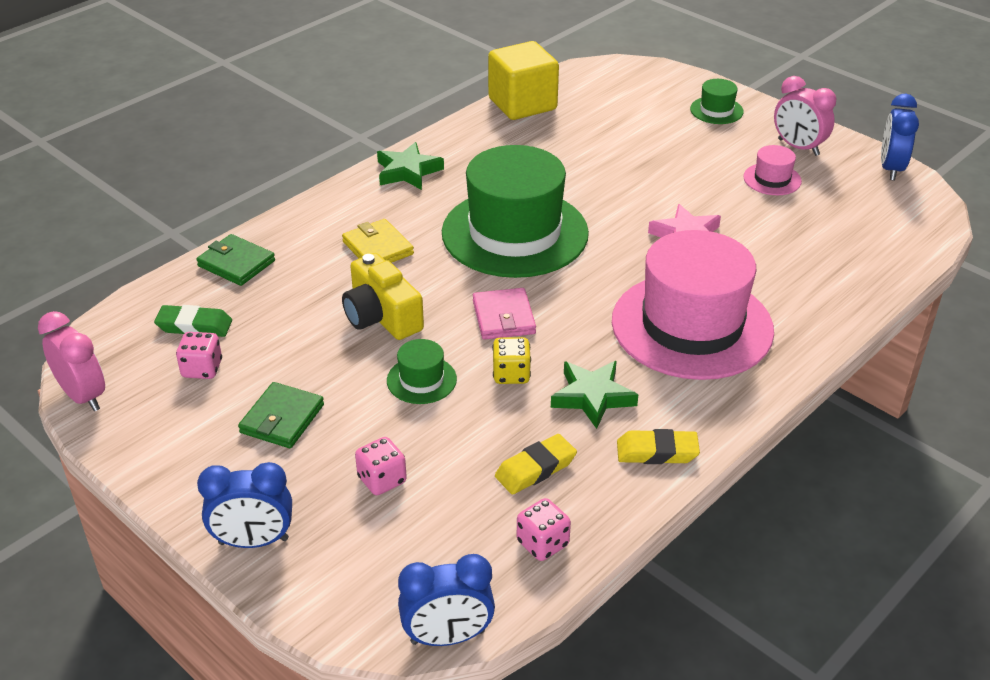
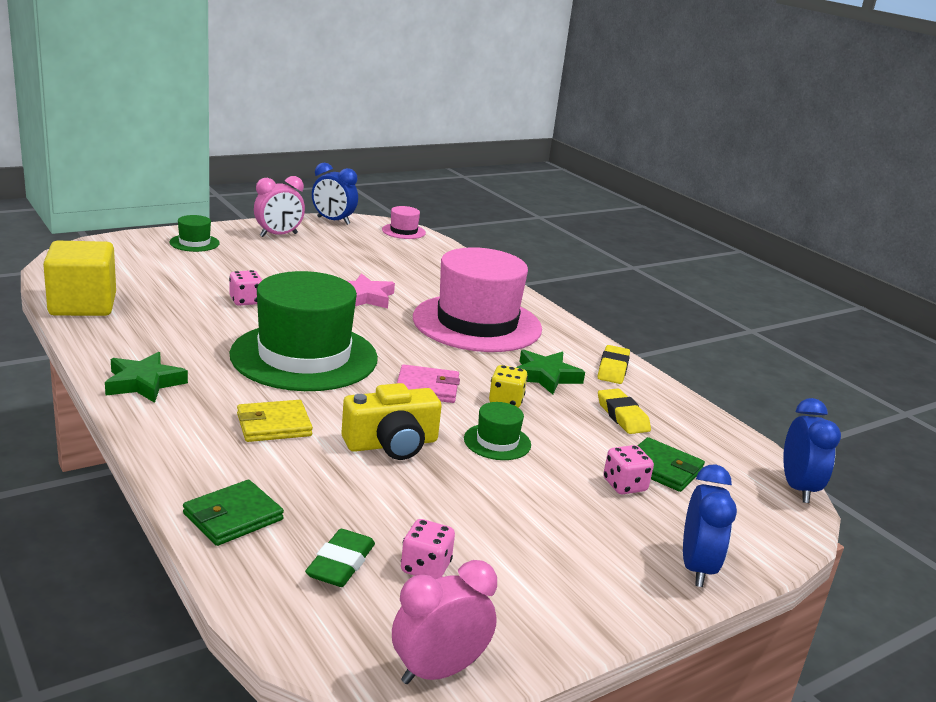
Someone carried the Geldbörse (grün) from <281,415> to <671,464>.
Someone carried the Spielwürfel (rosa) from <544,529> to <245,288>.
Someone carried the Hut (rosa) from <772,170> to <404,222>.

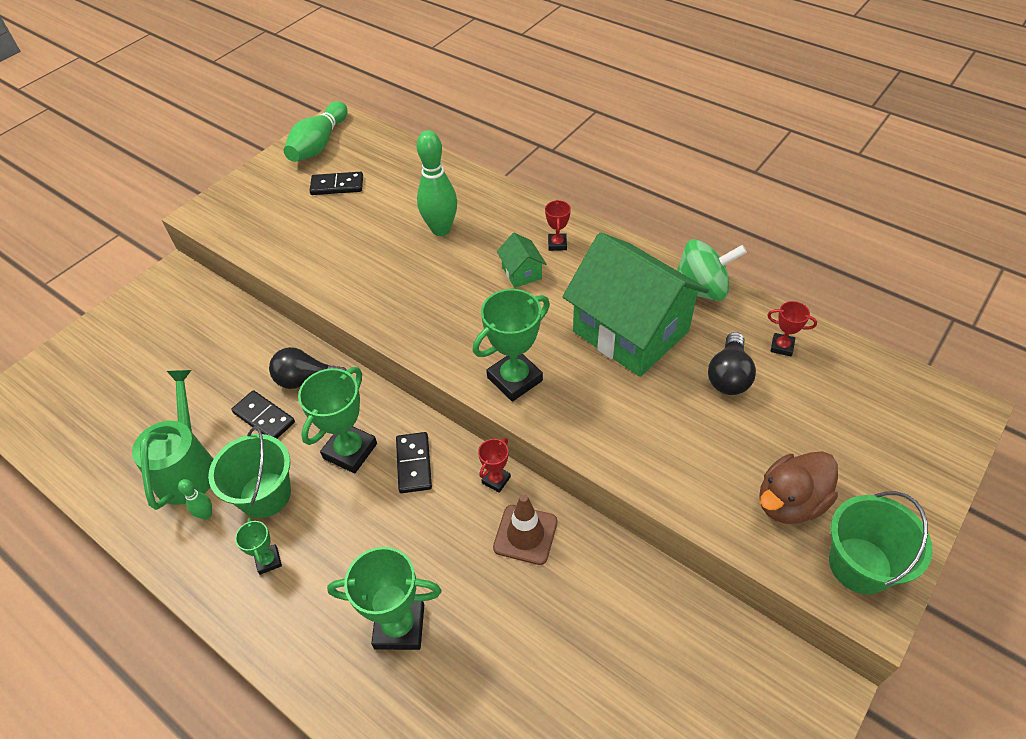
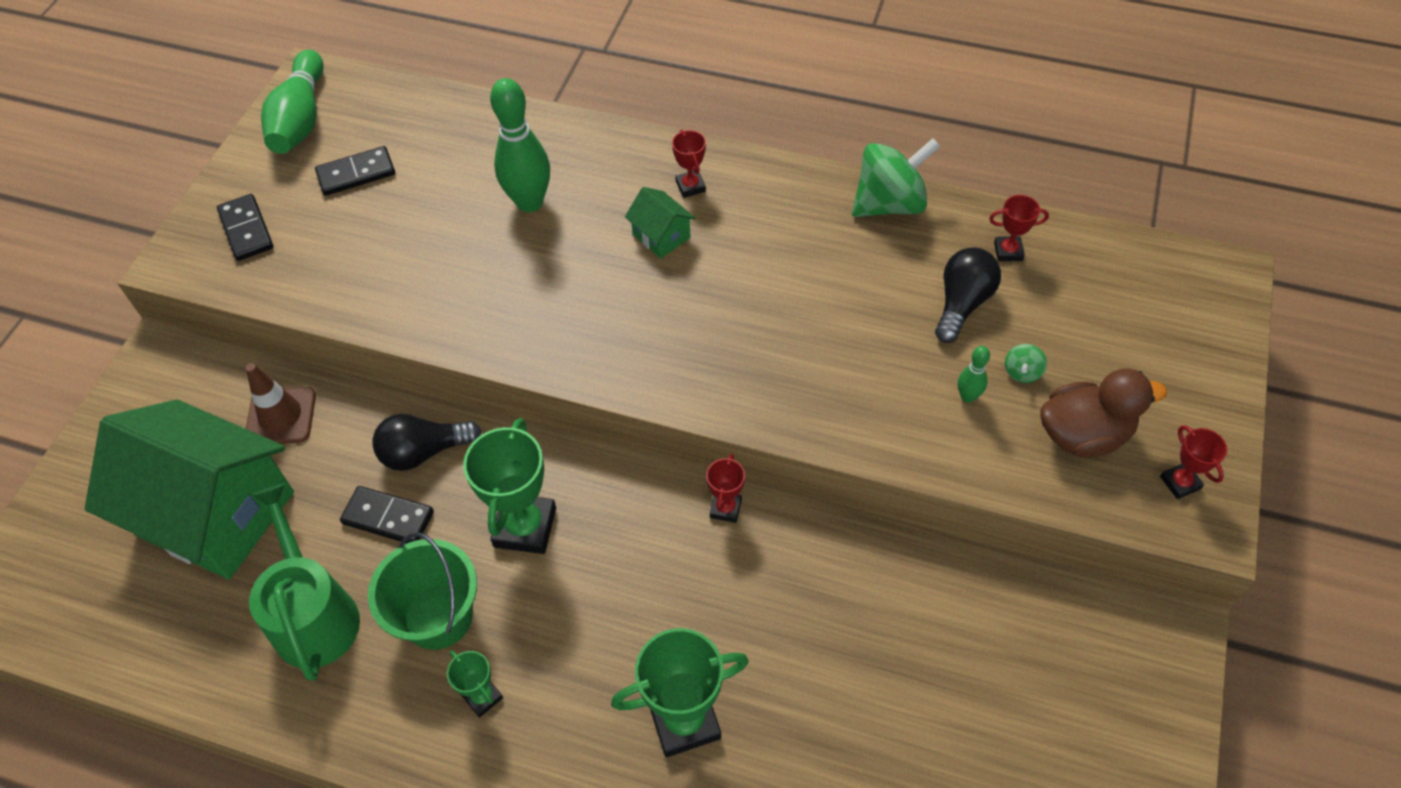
Someone took away the Pokal (grün) at <511,345>.
Someone put down the Kreisel (grün) at <1026,363>.
Someone carried the Bowlingkegel (grün) from <195,499> to <974,374>.
Someone carried the Dominostein (schwarz) from <414,462> to <245,227>.
Someone carried the Leitkegel (braun) from <525,529> to <281,403>.
Someone carried the Haus (grün) from <636,304> to <189,489>.
Someone swapped the Eimer (grün) at <881,542> for the Pokal (rot) at <1193,462>.
Someone rotated the Glühbirne (schwarz) at <732,363> by 150 degrees counterclockwise.
Someone rotated the Ente (braun) at <798,487> by 135 degrees counterclockwise.

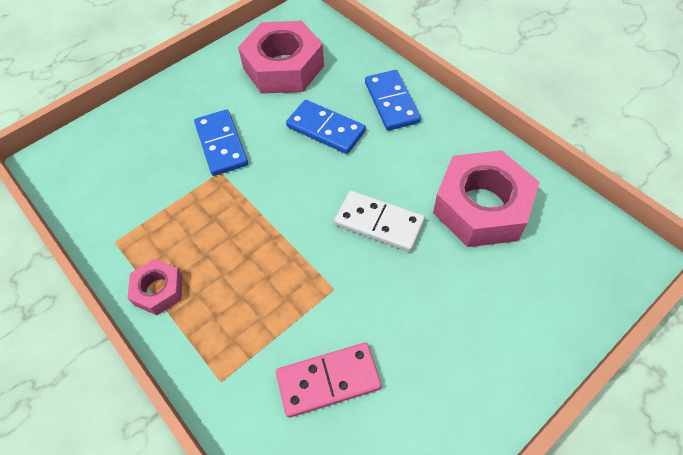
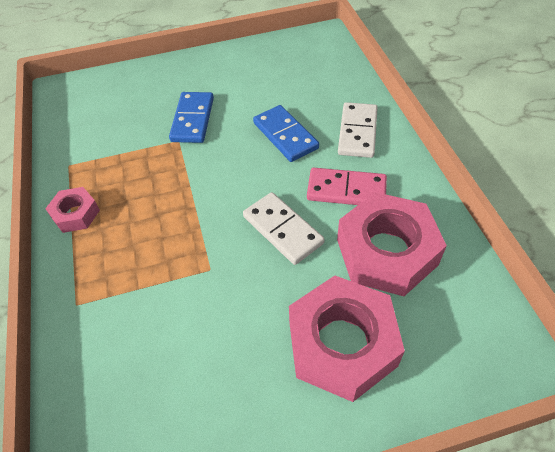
Someone carried the Sechskantmutter (rosa) from <281,57> to <347,339>.
Someone carried the Dominostein (rosa) from <328,380> to <347,186>.
Someone repainted the Dominostein (blau) at <393,100>, which became the Dominostein (weiß) at <358,130>.

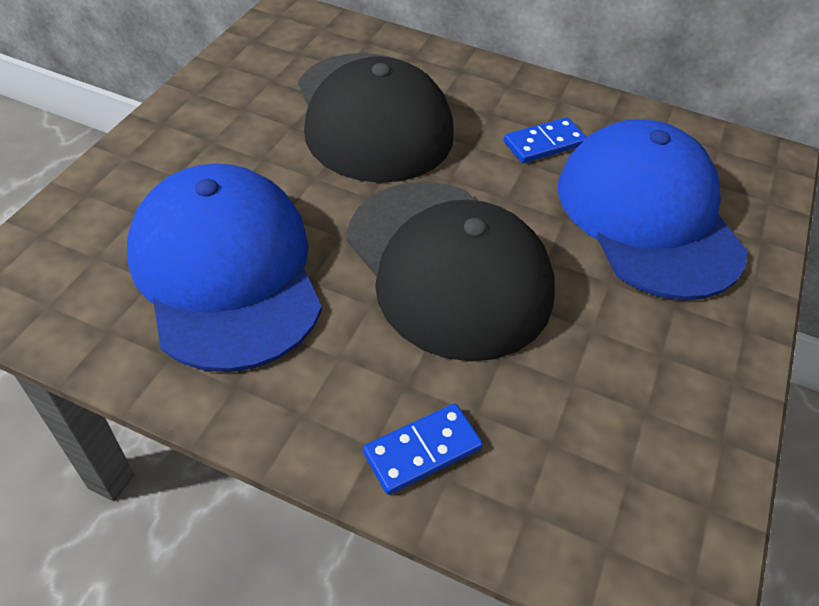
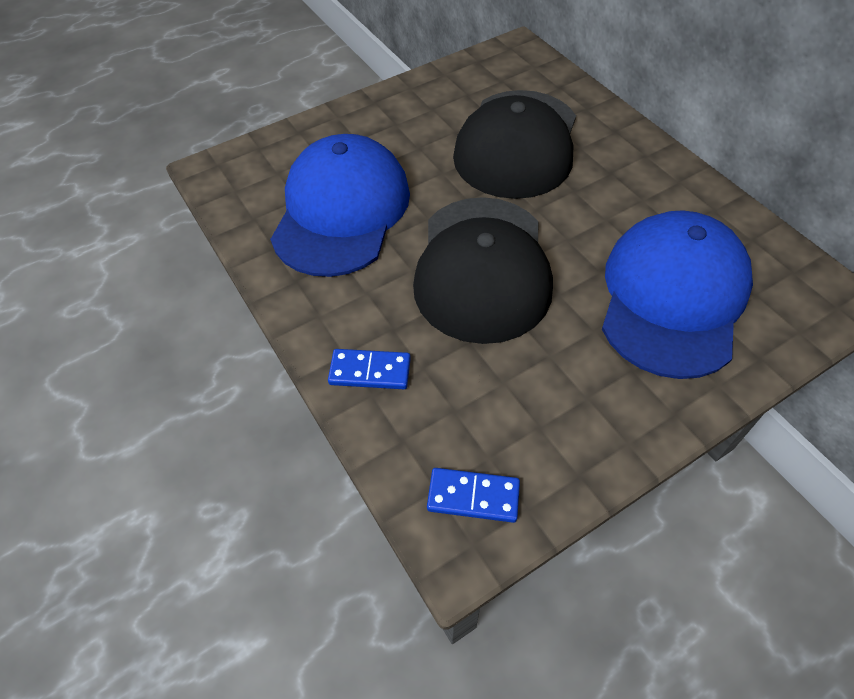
Someone carried the Dominostein (blau) from <545,140> to <473,495>.

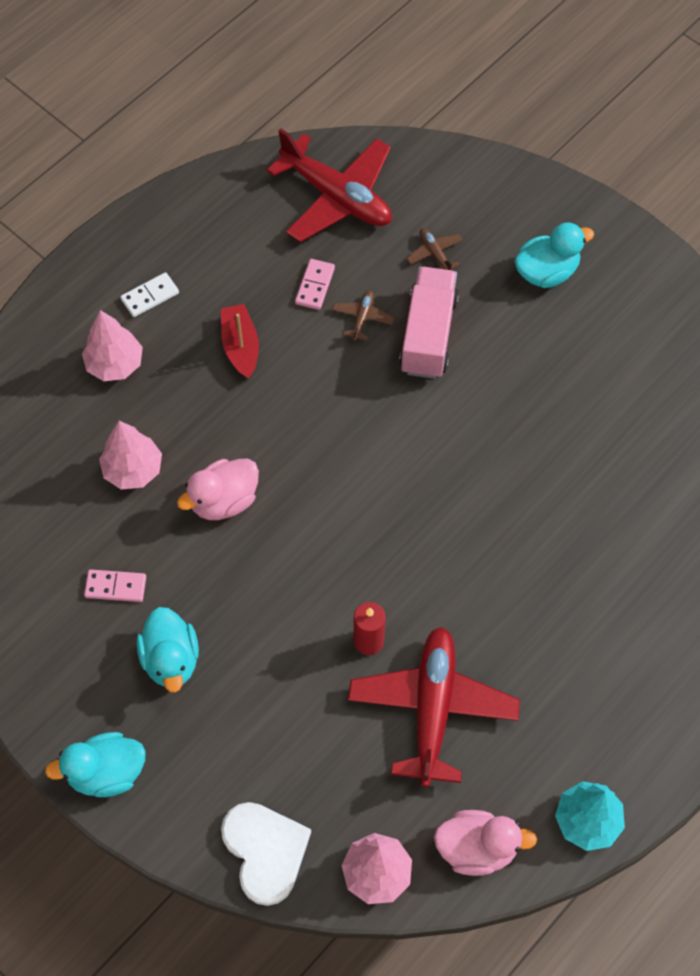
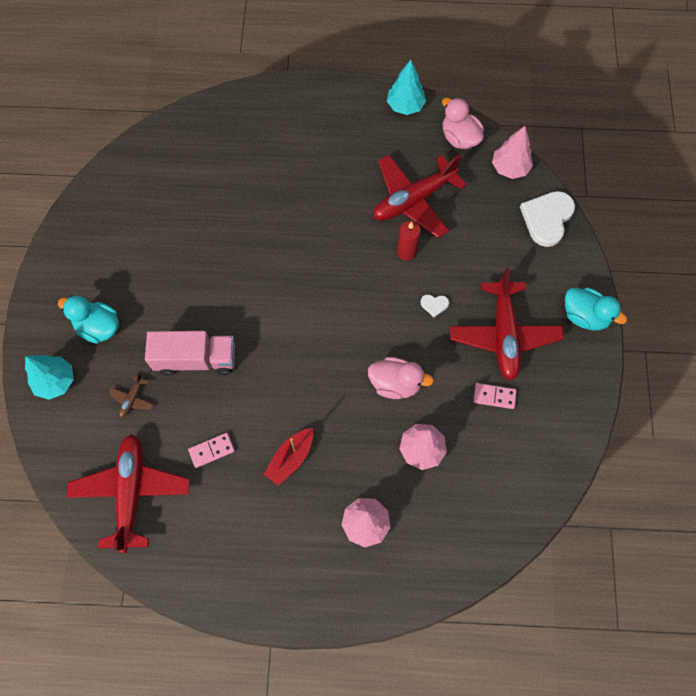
Someone took away the Dominostein (weiß) at <150,294>.
Someone took away the Flugzeug (braun) at <363,315>.
Someone put down the Baum (türkis) at <49,377>.
Someone put down the Herz (weiß) at <434,305>.
Someone swapped the Ente (türkis) at <167,650> for the Flugzeug (rot) at <507,324>.
Someone rotated the Dominostein (rosa) at <115,585> by 45 degrees counterclockwise.
Someone rotated the Lastwagen (rosa) at <429,322> by 150 degrees counterclockwise.

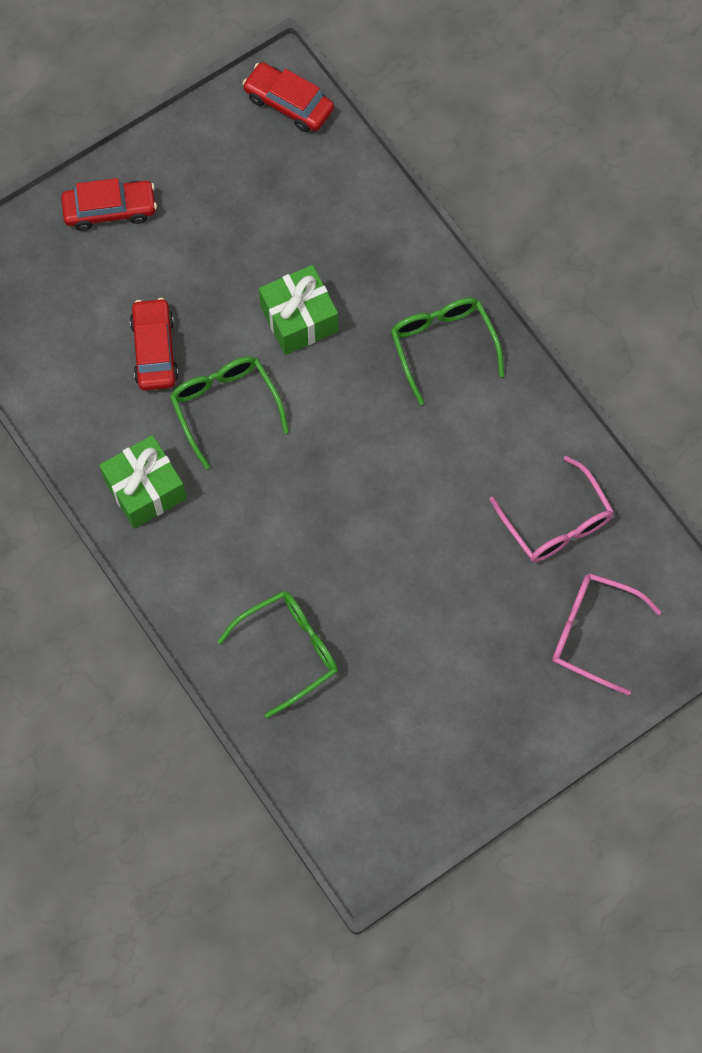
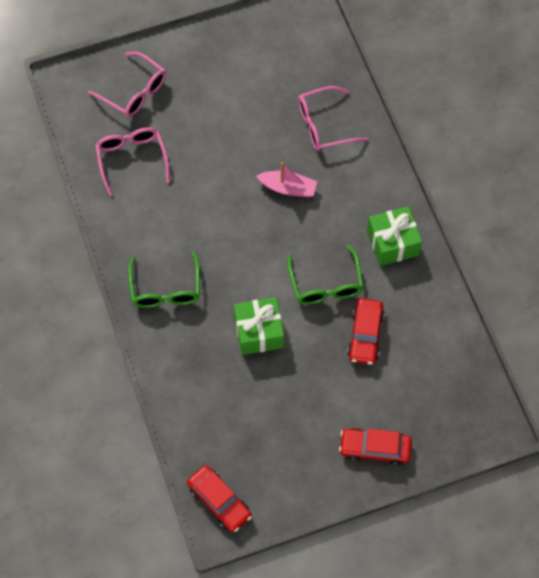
Someone put down the Boot (rosa) at <286,179>.
Someone repainted the Brille (grün) at <277,654>, which became the Brille (rosa) at <333,118>.

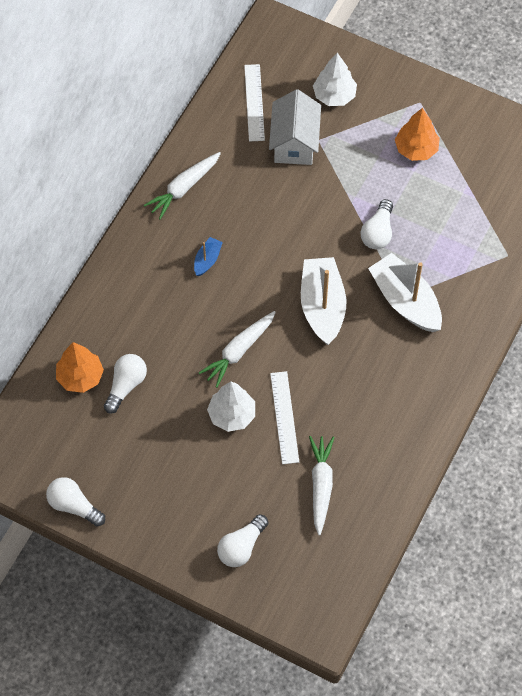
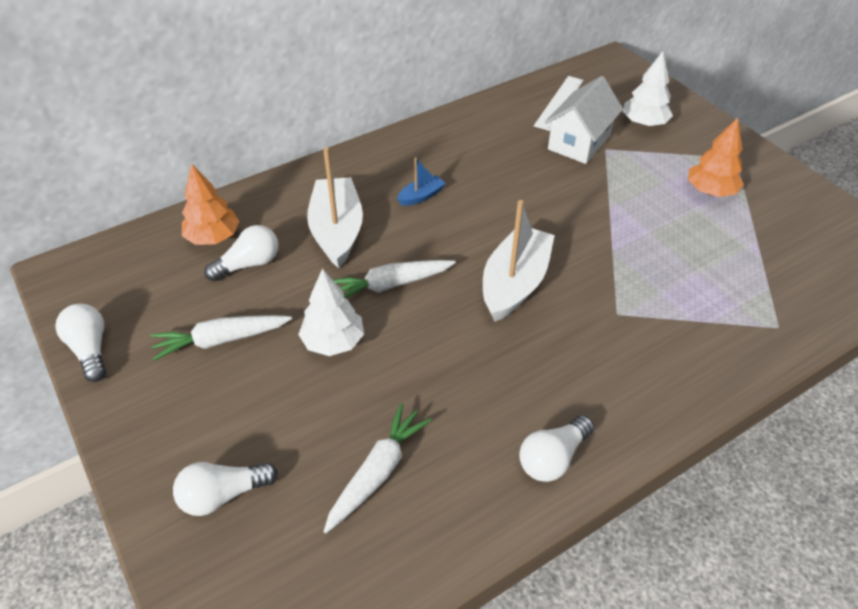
Someone took away the Lineal (weiß) at <284,417>.
Someone carried the Karotte (weiß) from <182,186> to <221,338>.
Someone carried the Glühbirne (weiß) from <377,224> to <556,448>.
Someone carried the Boot (weiß) from <405,292> to <335,207>.

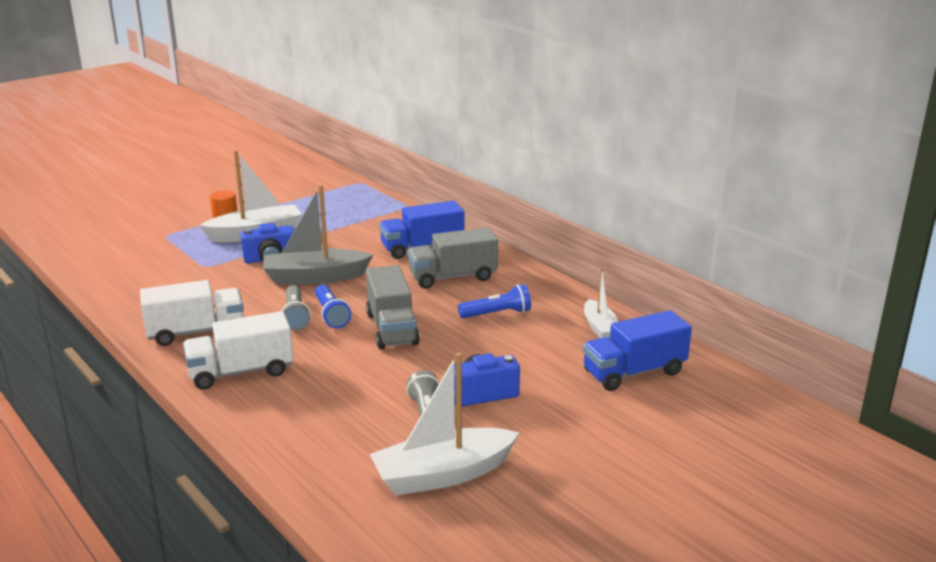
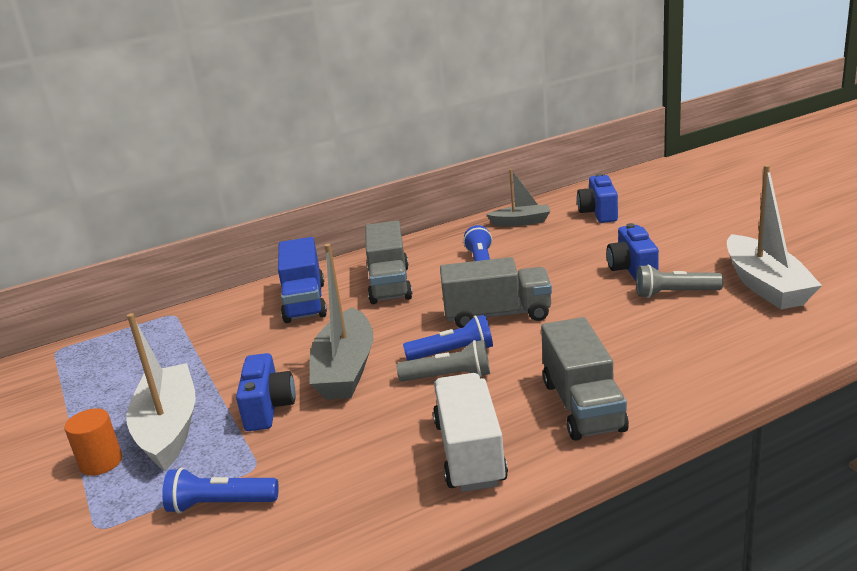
Someone put down the Taschenlampe (blau) at <220,491>.
Someone swapped the Lastwagen (blau) at <637,350> for the Kamera (blau) at <597,198>.
Someone repainted the Lastwagen (weiß) at <238,350>, which became the Lastwagen (grau) at <585,379>.
Someone repainted the Boot (weiß) at <601,303>, which became the Boot (grau) at <518,197>.

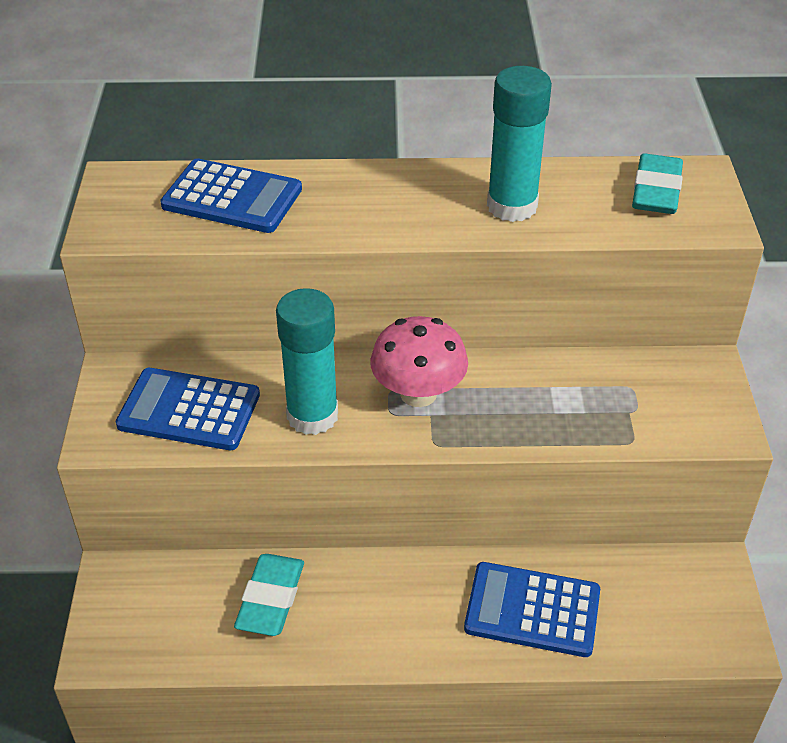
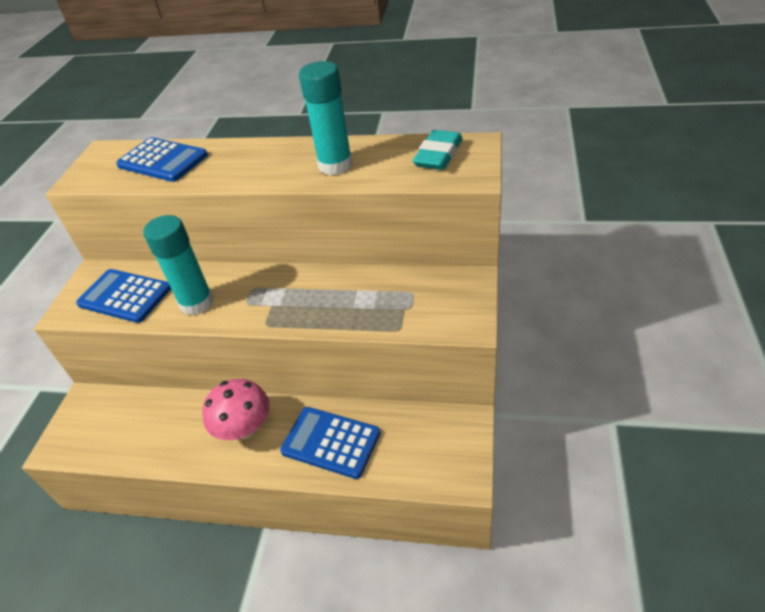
Someone took away the Radiergummi (türkis) at <269,595>.
Someone carried the Pilz (rosa) from <419,361> to <236,409>.

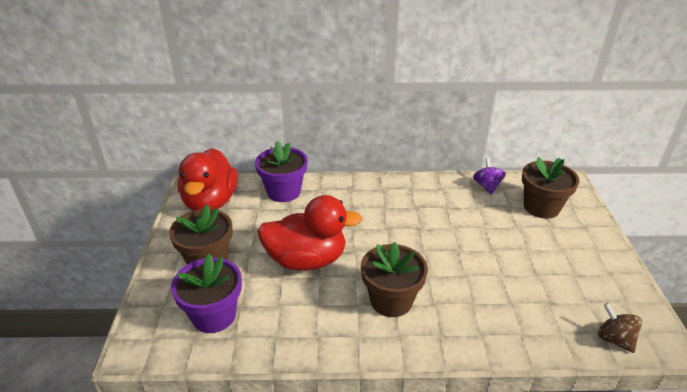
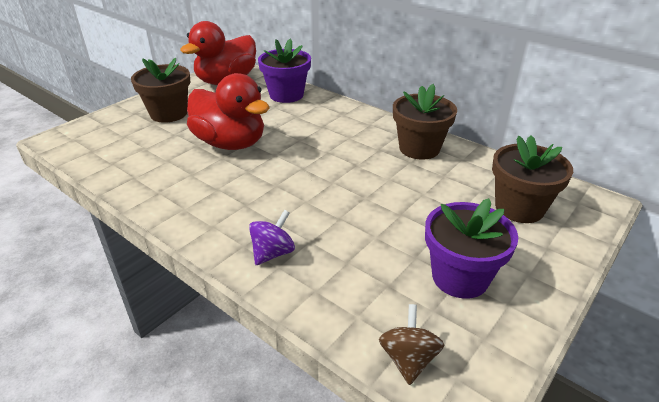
Someone carried the Blumentopf (lila) from <206,293> to <471,248>.
Someone carried the Blumentopf (braun) from <394,279> to <425,122>.
Someone carried the Kreisel (lila) from <489,176> to <272,237>.

